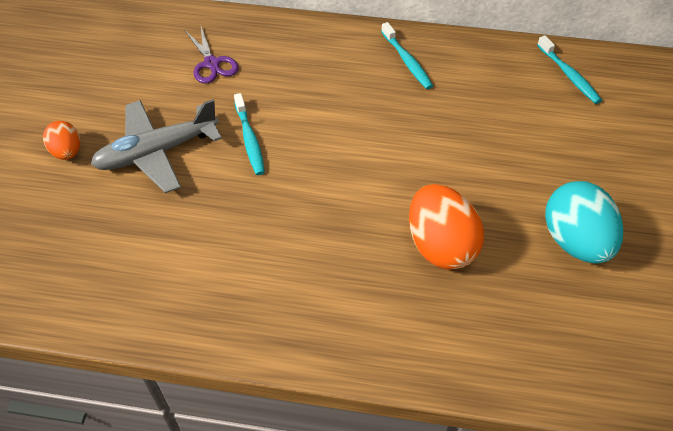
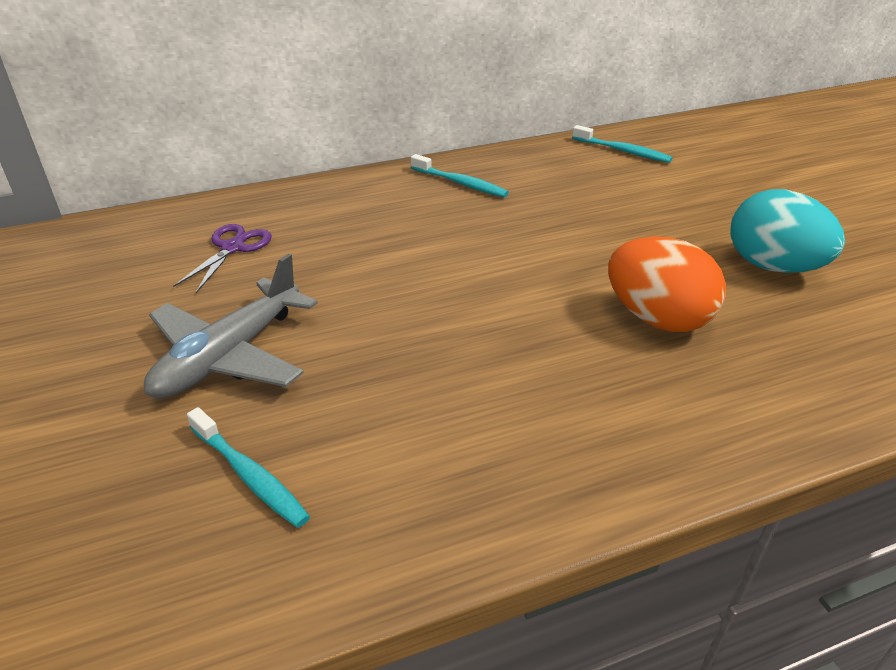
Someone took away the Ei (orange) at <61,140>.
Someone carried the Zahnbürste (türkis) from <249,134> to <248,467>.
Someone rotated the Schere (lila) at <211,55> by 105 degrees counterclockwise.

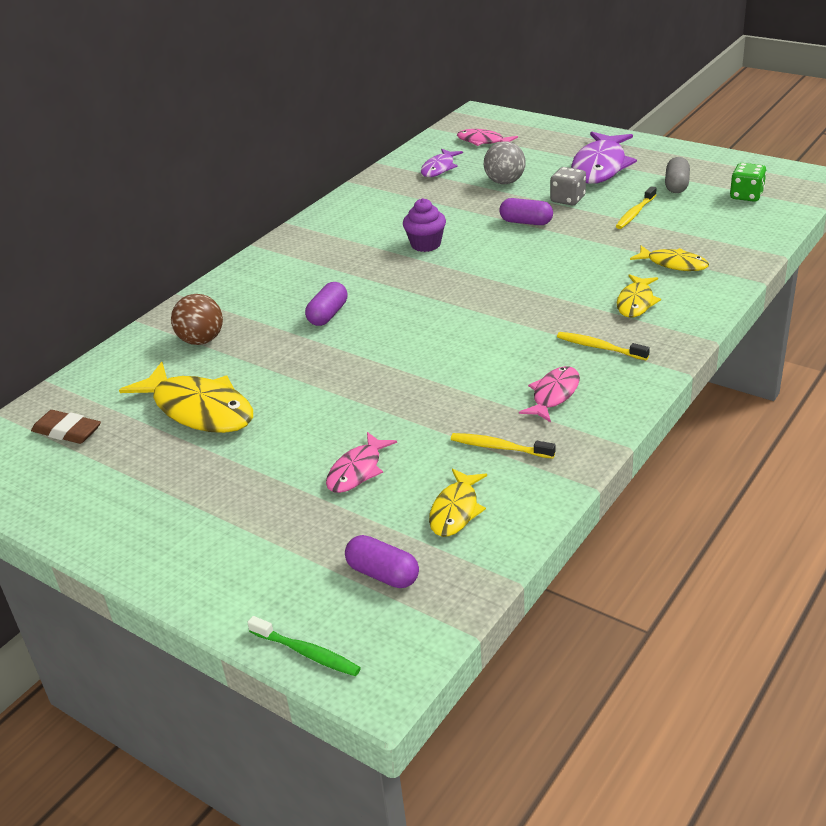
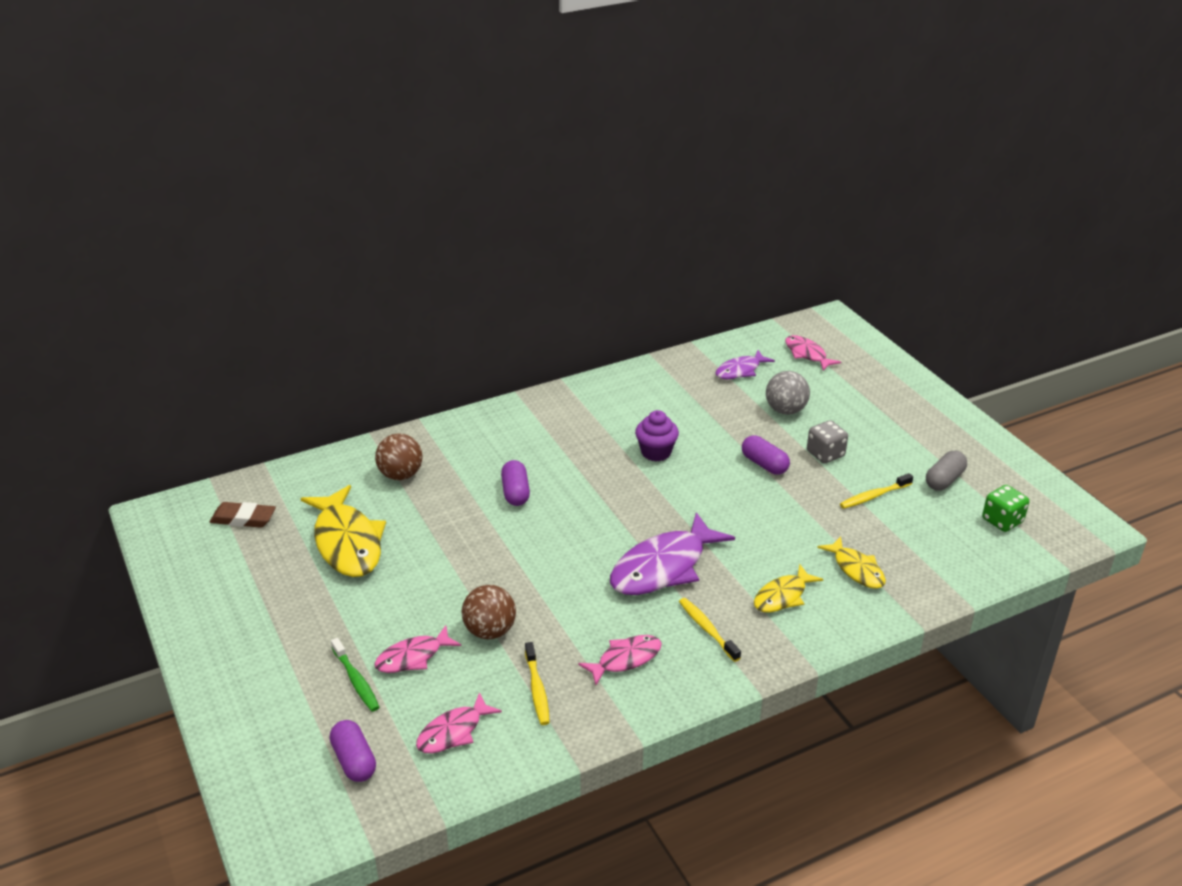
Someone put down the Ball (braun) at <489,612>.
Someone carried the Zahnbürste (grün) from <304,646> to <355,675>.
Someone carried the Fisch (lila) from <604,157> to <672,553>.
Someone repainted the Fisch (gelb) at <458,502>, which became the Fisch (rosa) at <459,722>.
Someone rotated the Radiergummi (braun) at <66,427> by 45 degrees counterclockwise.
Someone rotated the Kapsel (lila) at <326,304> by 60 degrees counterclockwise.
Someone rotated the Zahnbürste (gelb) at <503,446> by 150 degrees counterclockwise.

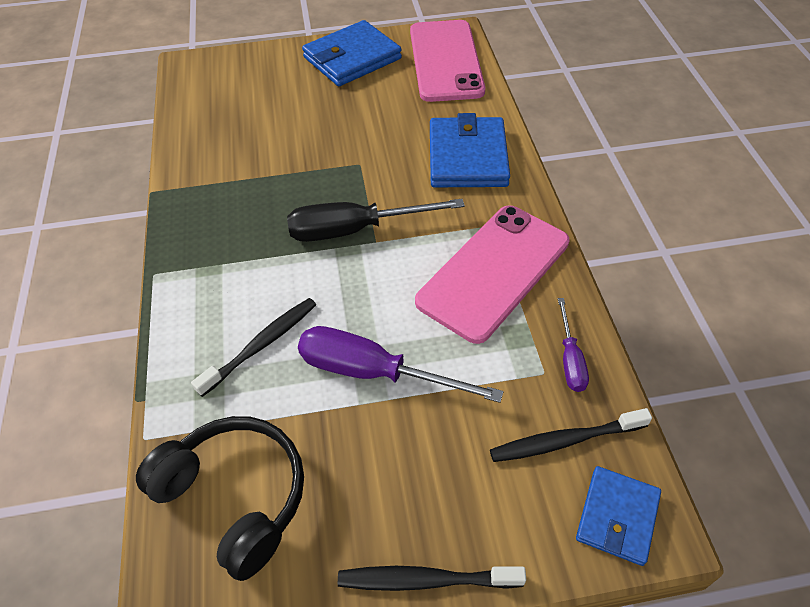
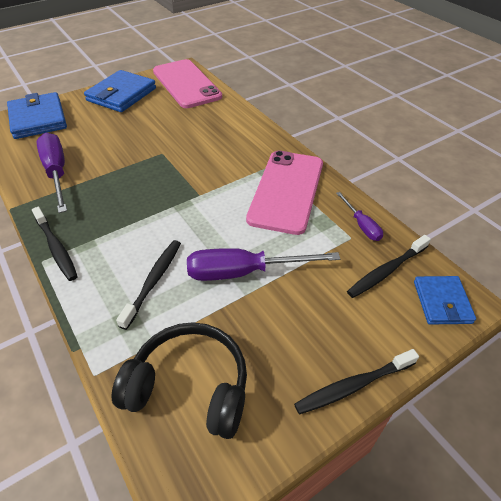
Someone took away the Schraubenzieher (schwarz) at <376,220>.
Someone put down the Zahnbürste (schwarz) at <55,244>.
Someone put down the Schraubenzieher (lila) at <52,173>.
Someone carried the Geldbörse (blau) from <470,150> to <37,115>.

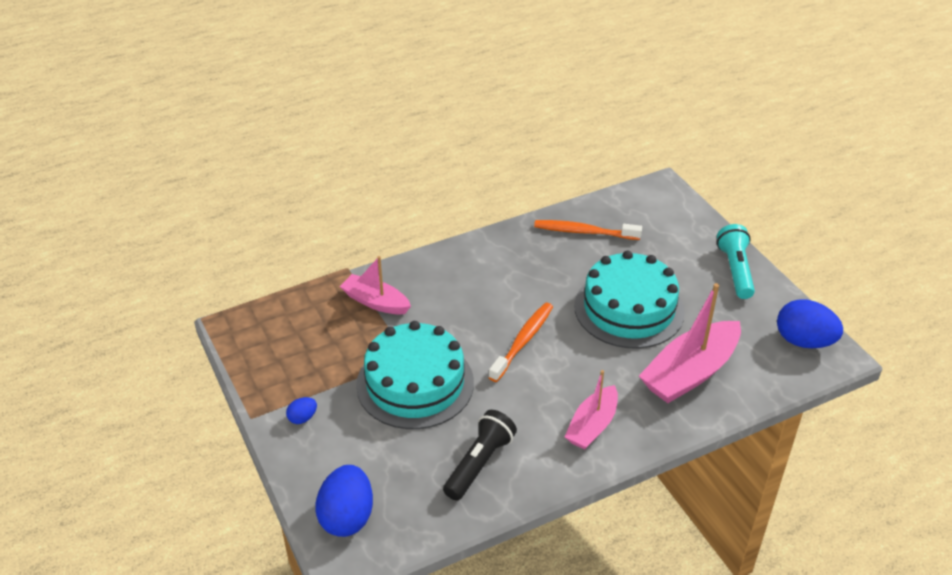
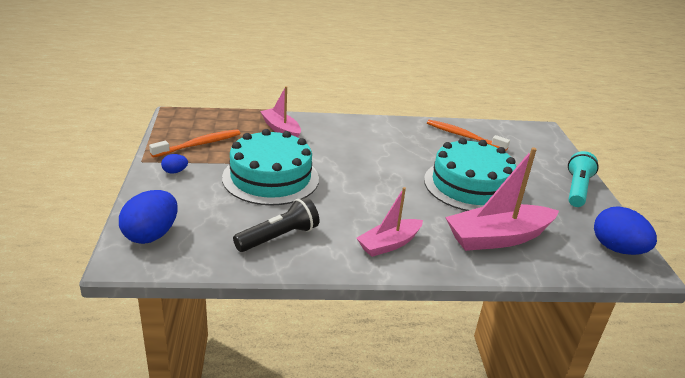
Someone carried the Zahnbürste (orange) from <520,342> to <195,143>.

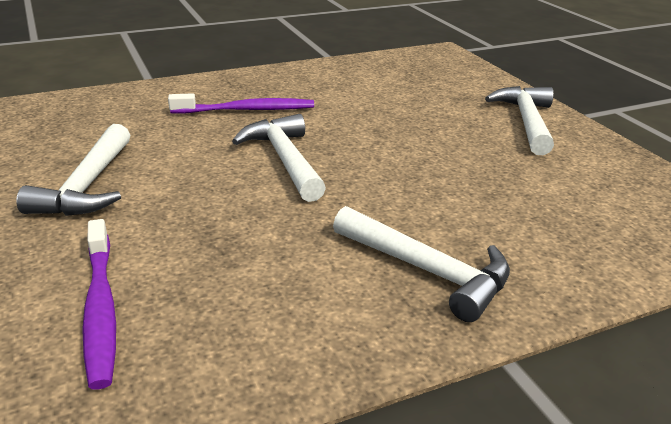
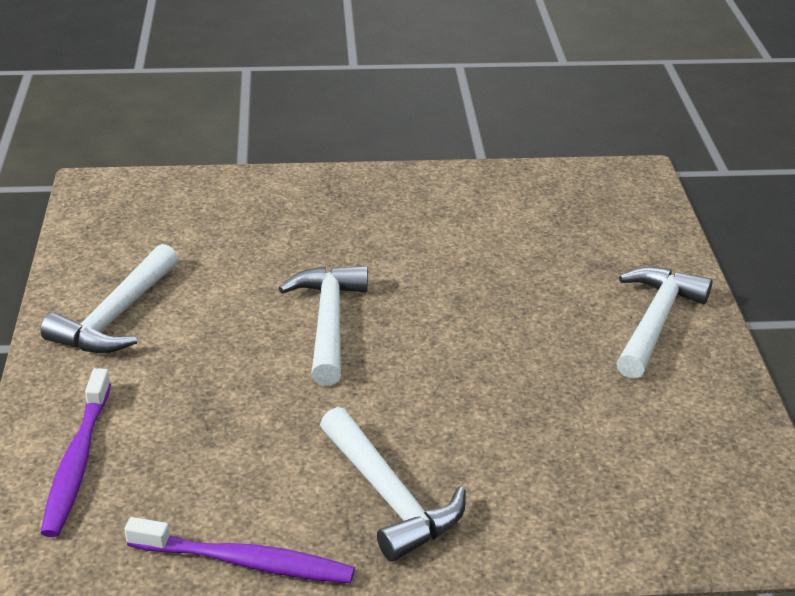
Someone carried the Zahnbürste (lila) from <241,103> to <239,550>.

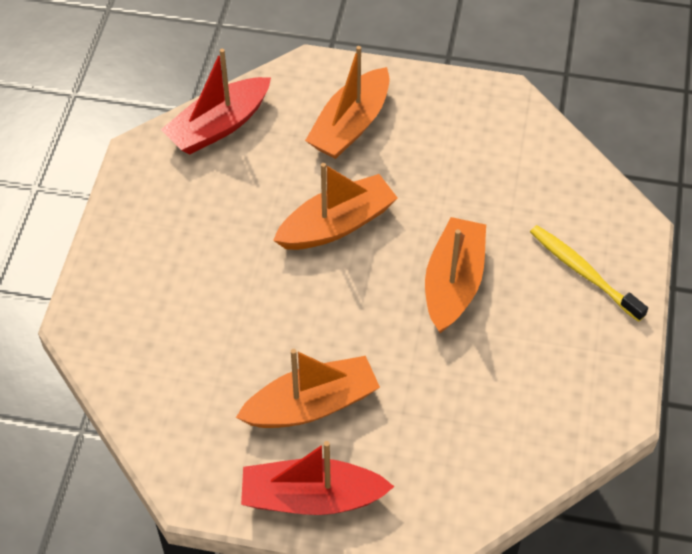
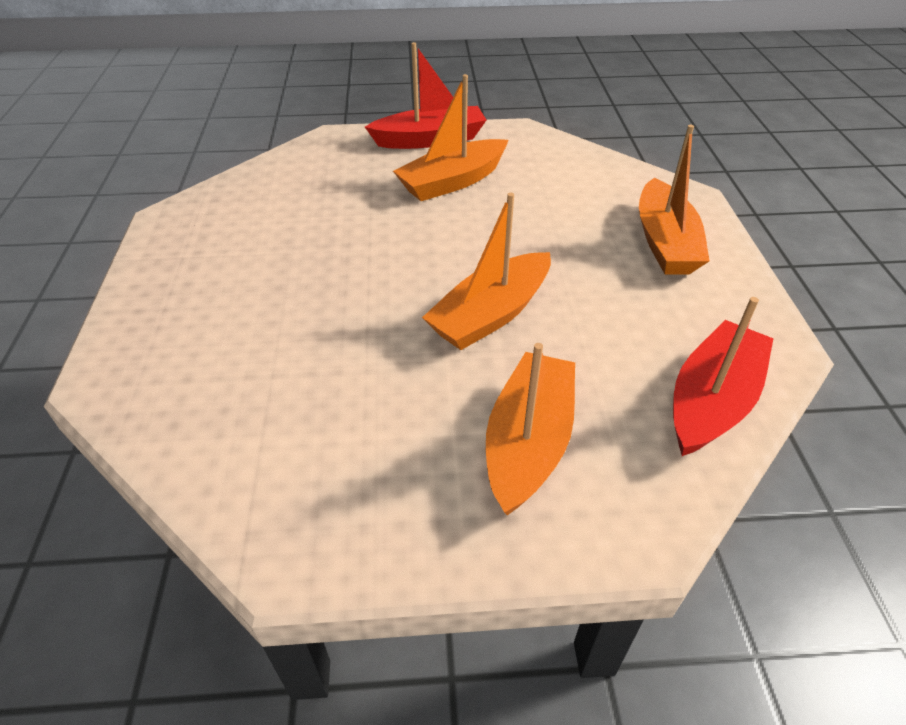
Someone took away the Zahnbürste (gelb) at <589,273>.
Someone carried the Boot (orange) from <455,275> to <674,200>.

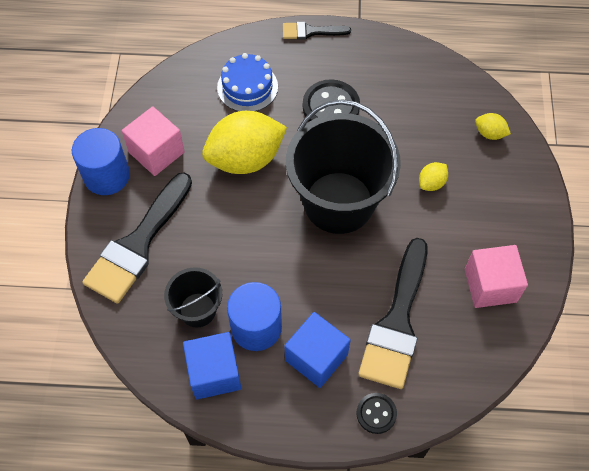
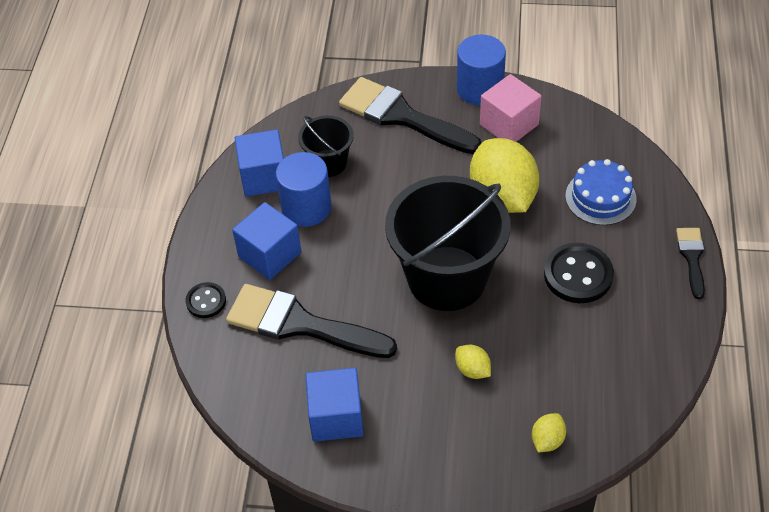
Someone repainted the Kubus (rosa) at <496,276>, which became the Kubus (blau) at <334,405>.

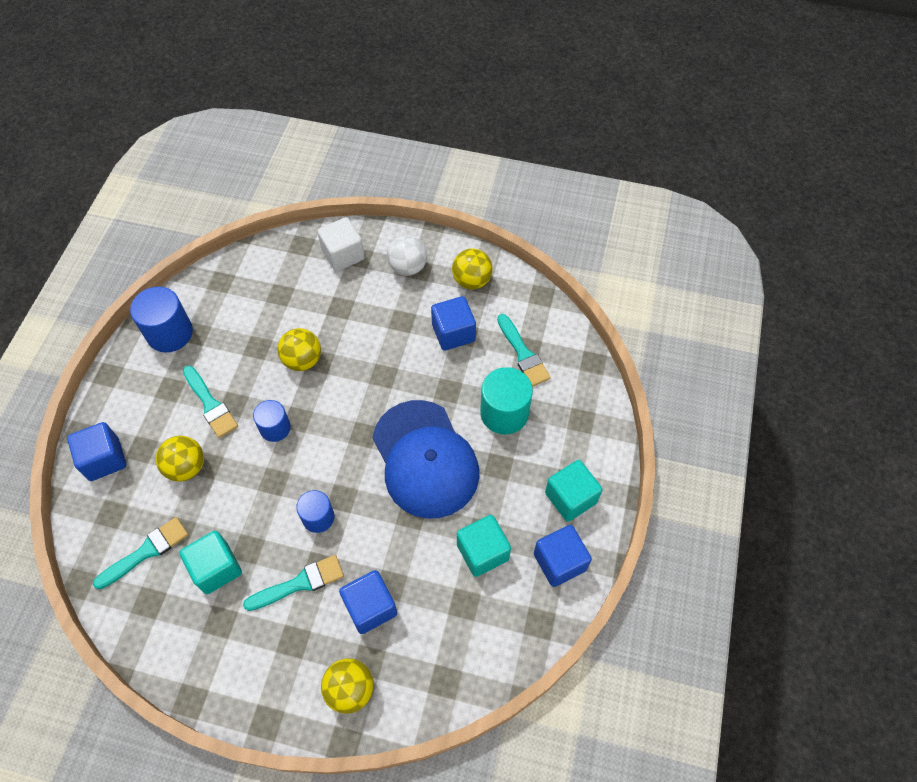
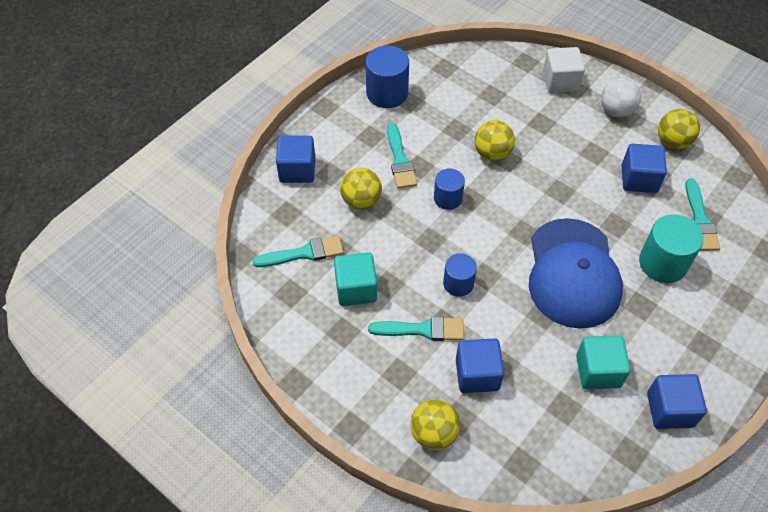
Someone took away the Kubus (türkis) at <574,491>.

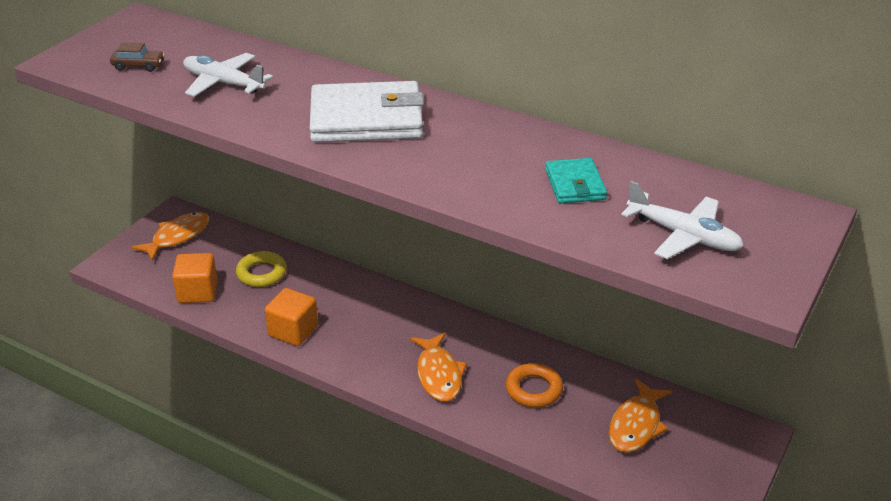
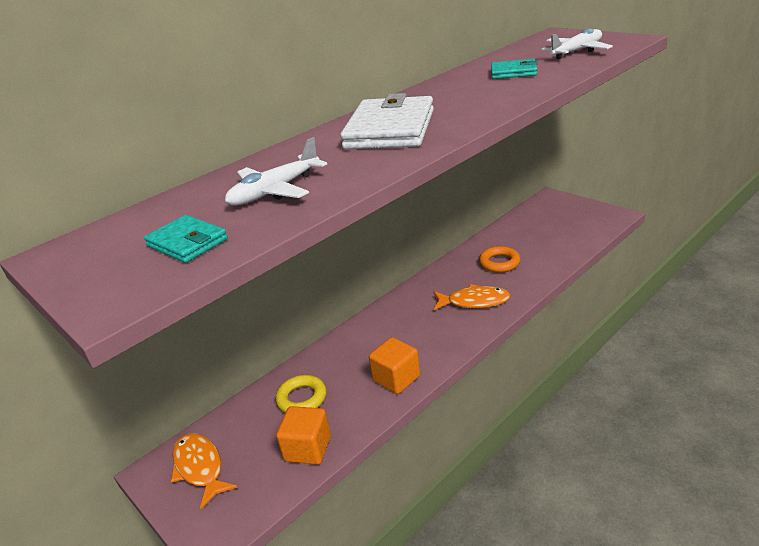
Someone took away the Fisch (orange) at <640,416>.
Someone swapped the Auto (braun) at <137,57> for the Geldbörse (türkis) at <186,239>.

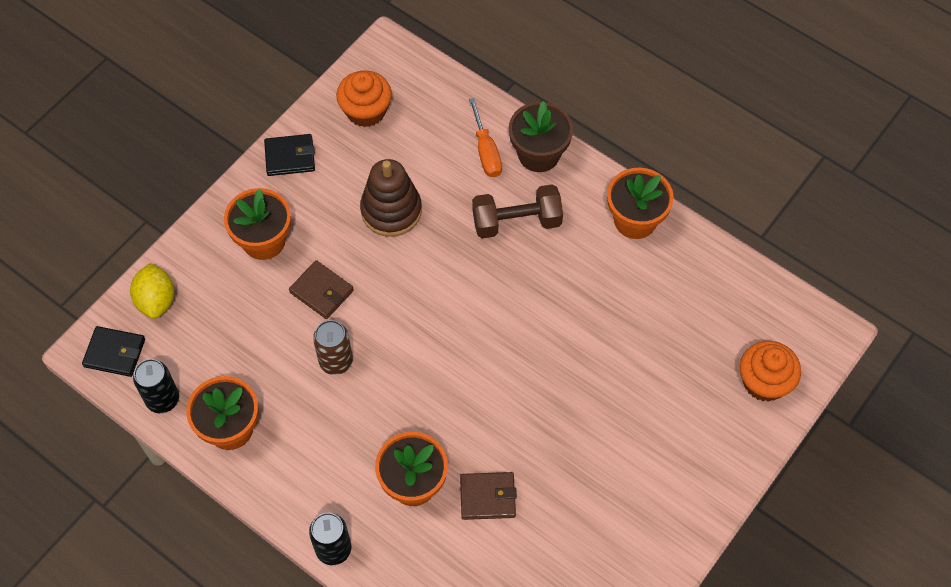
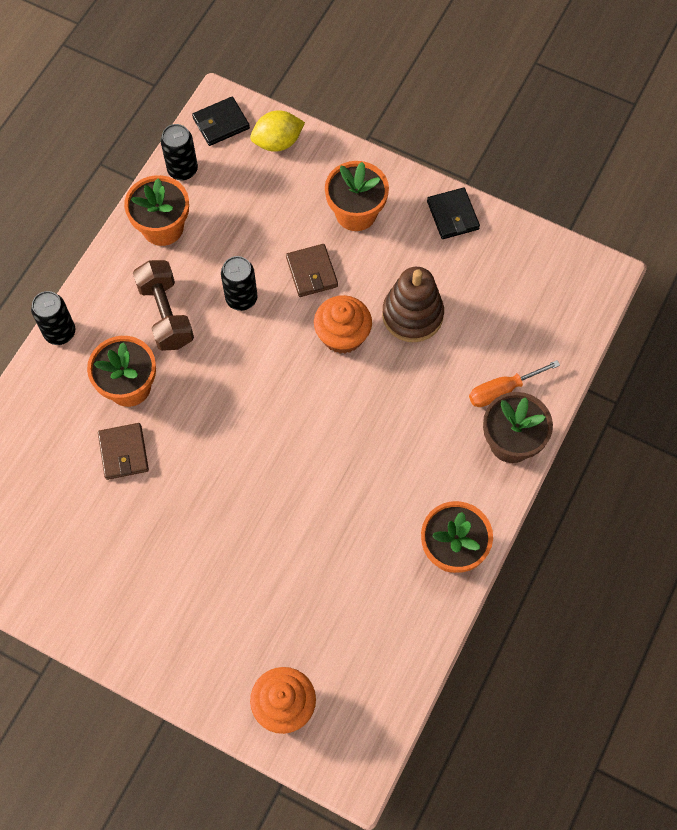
Someone carried the Muffin (orange) from <364,98> to <343,324>.
Someone carried the Hantel (braun) from <517,211> to <163,305>.
Someone repainted the Dose (braun) at <333,347>, which became the Dose (schwarz) at <239,283>.
Someone rotated the Geldbörse (schwarz) at <113,351> by 60 degrees clockwise.
Someone rotated the Geldbörse (braun) at <321,289> by 45 degrees counterclockwise.

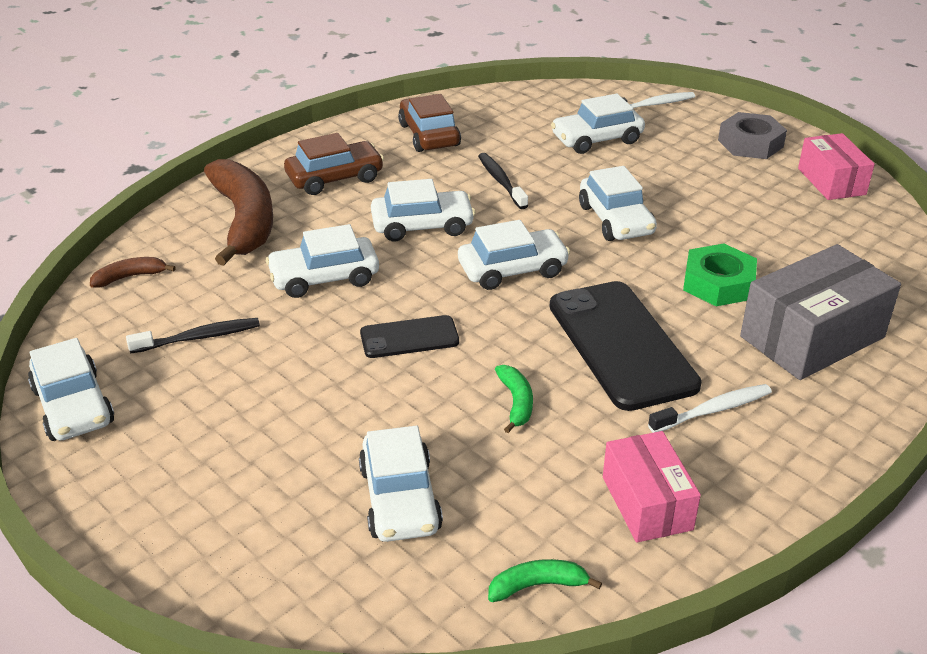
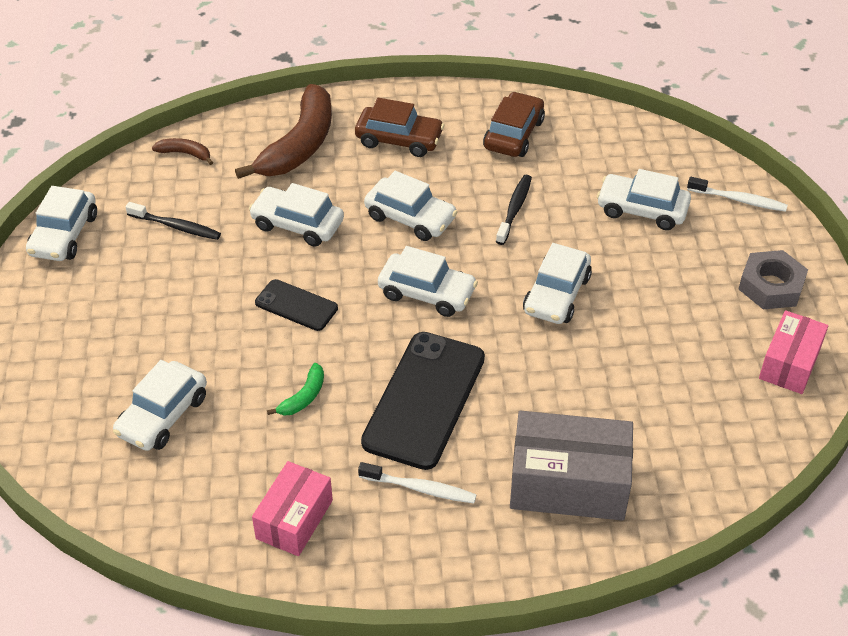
Someone took away the Banane (grün) at <545,580>.
Someone took away the Sechskantmutter (grün) at <720,275>.

